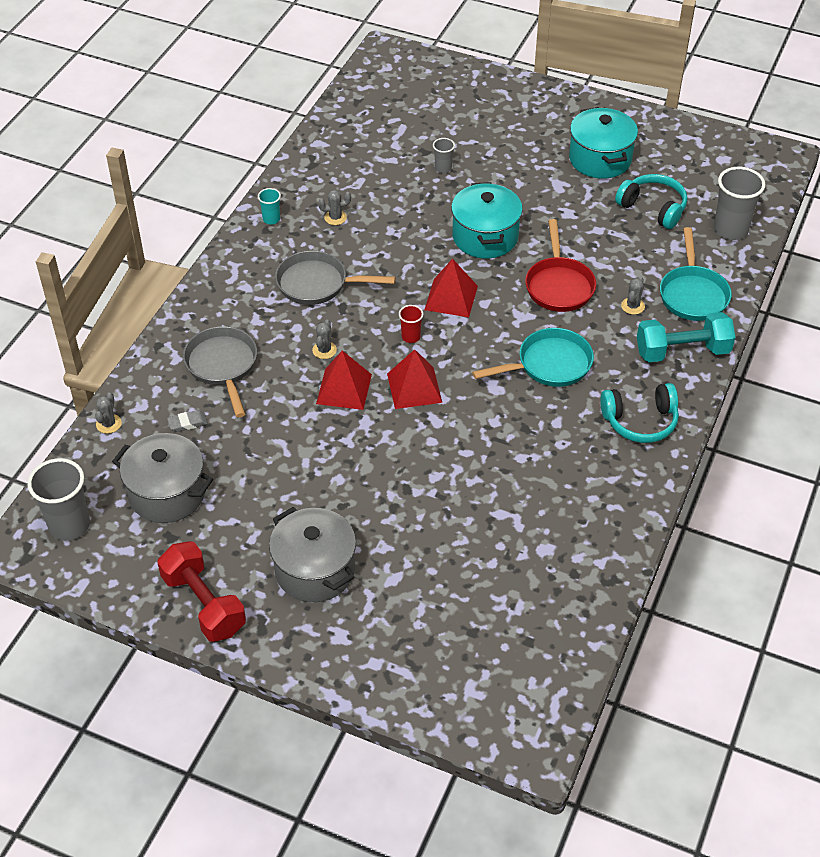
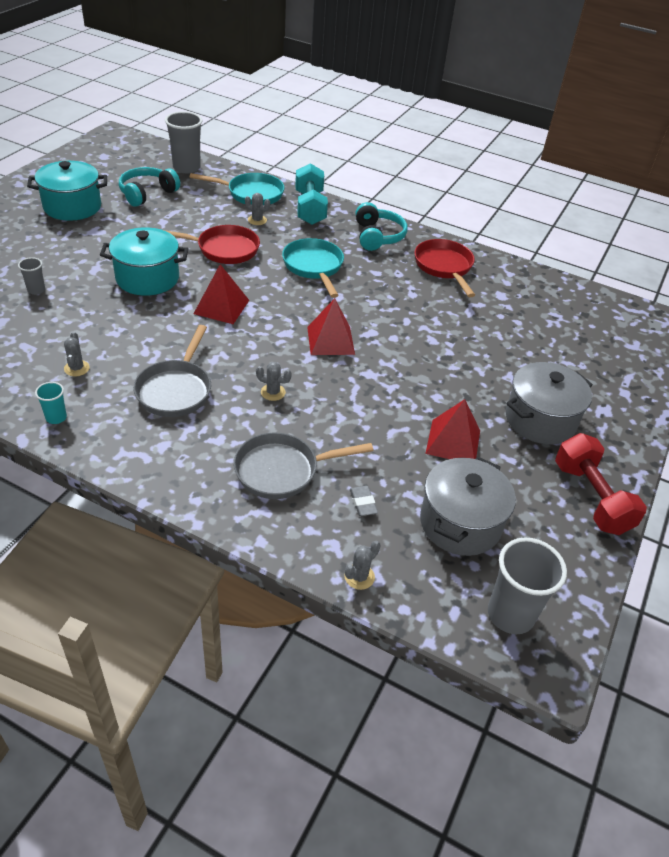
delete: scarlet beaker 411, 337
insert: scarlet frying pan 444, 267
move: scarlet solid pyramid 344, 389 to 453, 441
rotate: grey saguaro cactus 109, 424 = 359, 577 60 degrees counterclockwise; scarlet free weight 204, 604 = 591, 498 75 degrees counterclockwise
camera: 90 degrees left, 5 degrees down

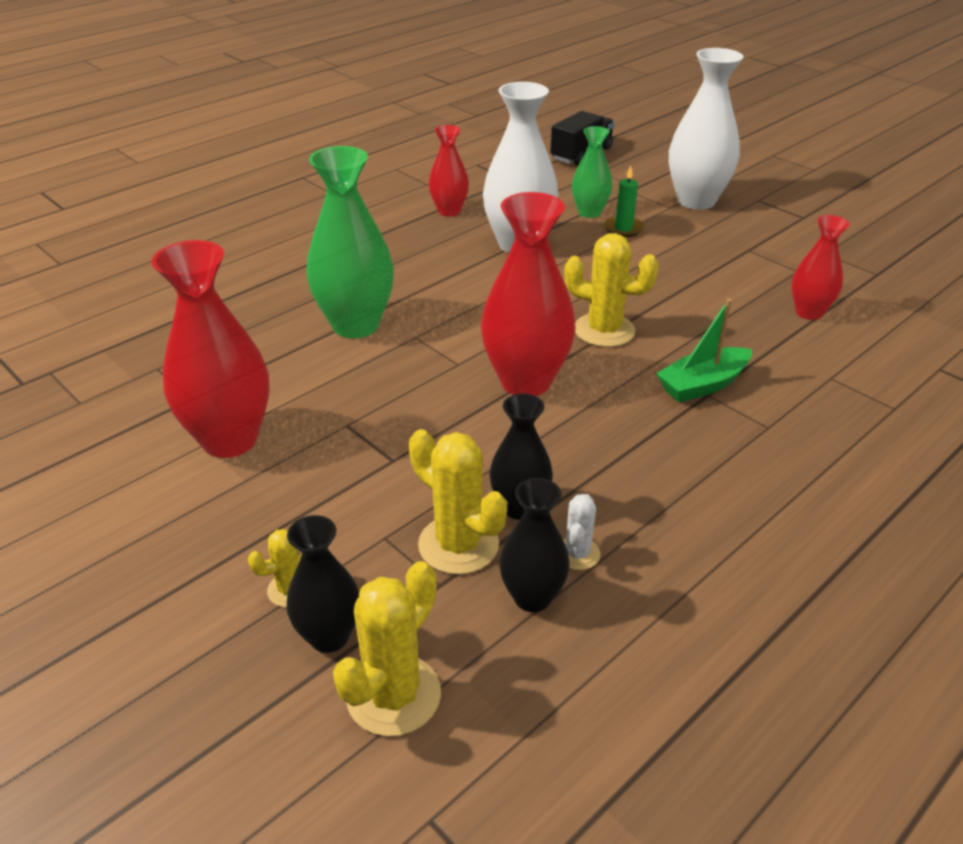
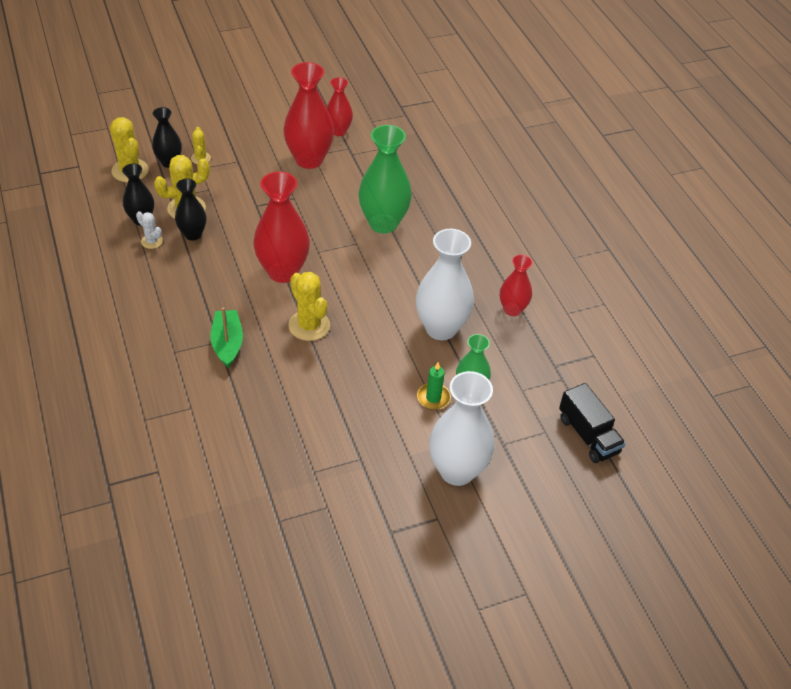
move: scarlet flower vase 809, 312 to 338, 131
rotate: golden saguaro cactus 604, 330 = 309, 325 75 degrees counterclockwise
camera: 110 degrees right, 10 degrees up

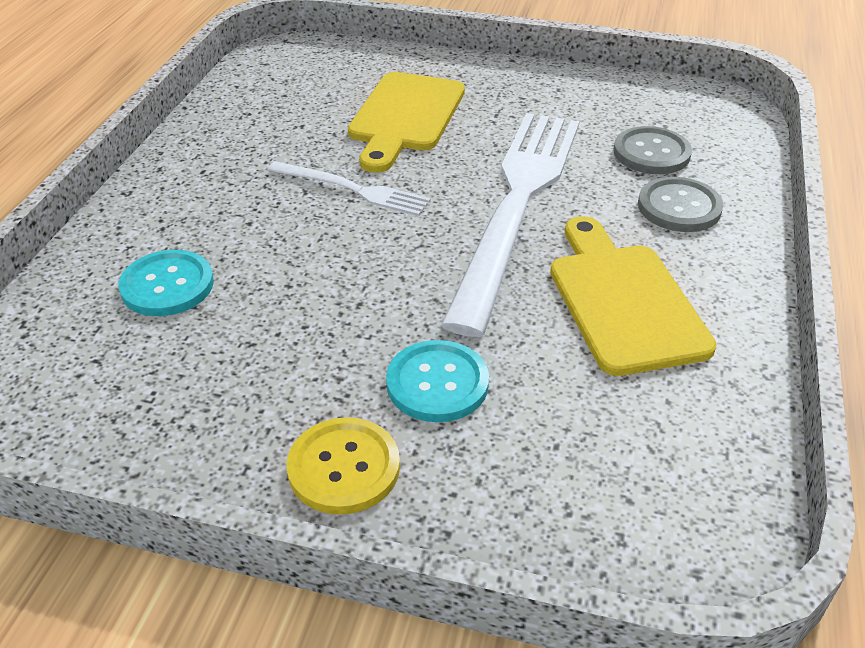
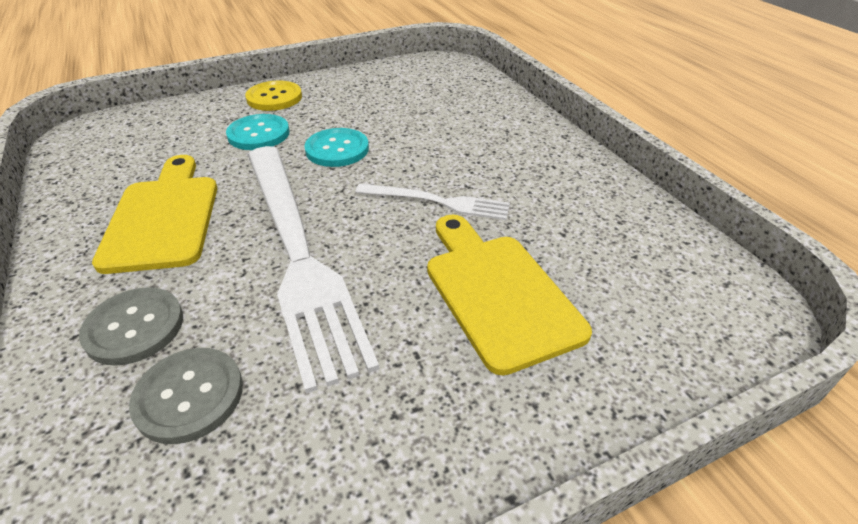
move: turquoise button 167, 285 to 337, 149
rotate: snow-white table fork 353, 189 = 437, 202 150 degrees counterclockwise; golden bread board 623, 301 = 164, 217 135 degrees counterclockwise
camera: 140 degrees right, 0 degrees up

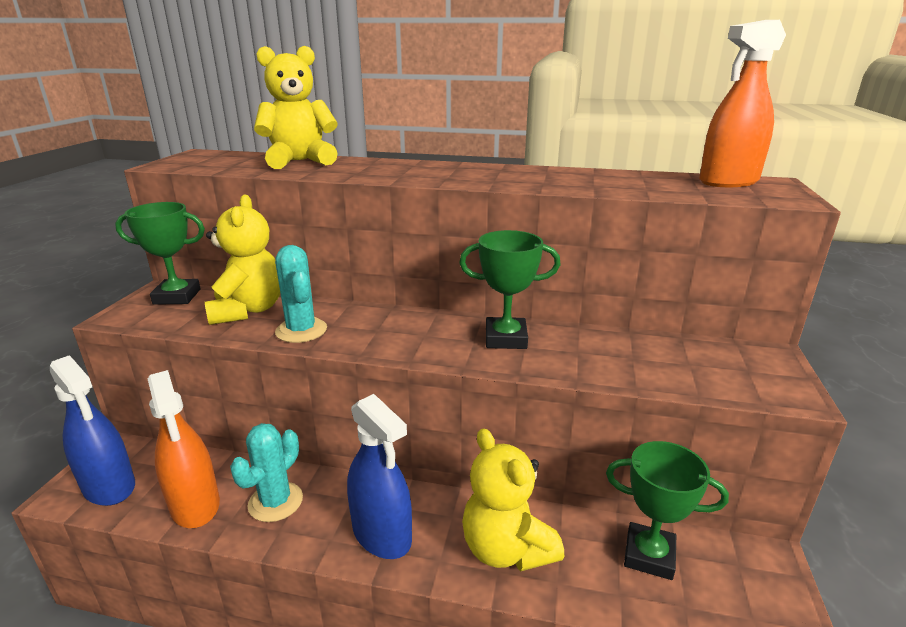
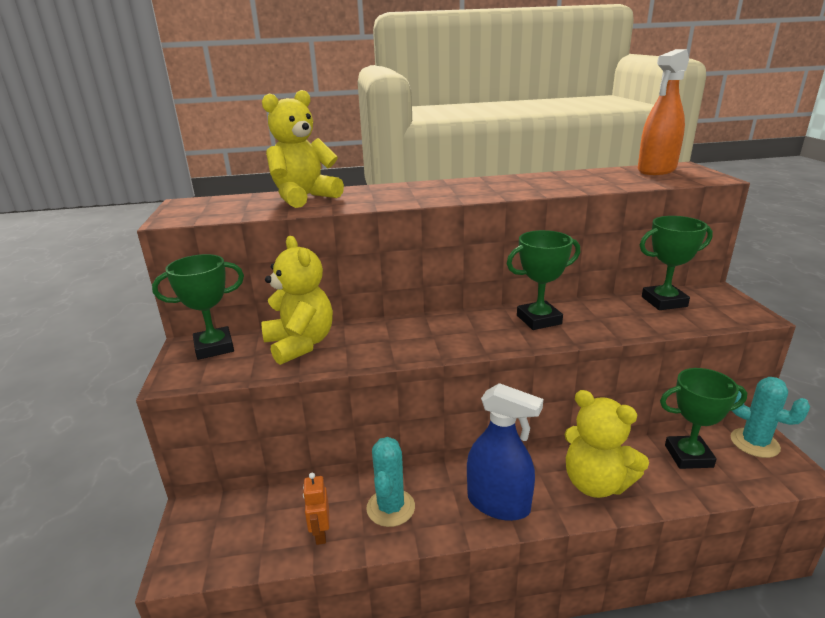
delete: blue spray cleaner 109, 486
insert: leaf-green award cup 664, 302
move: turquoise saguaro cactus 301, 330 to 754, 443
replace: bright orange spray cleaner 195, 505 to bright orange robot figure 320, 533
camera: 20 degrees left, 0 degrees up

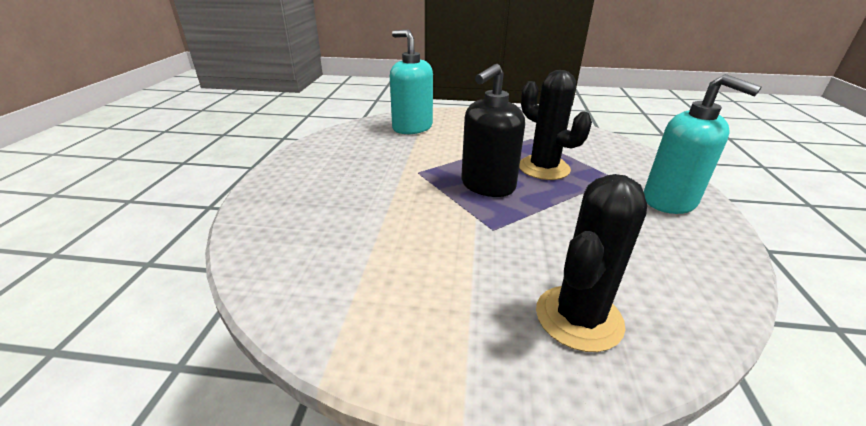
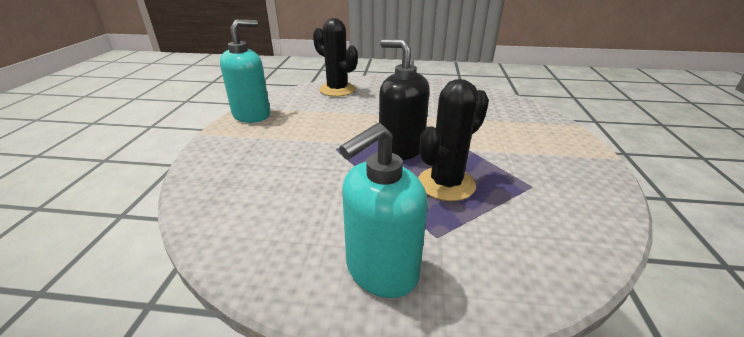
move: turquoise soap dispenser 412, 127 to 252, 115; ebony saguaro cactus 578, 318 to 337, 90
camera: 90 degrees right, 0 degrees up

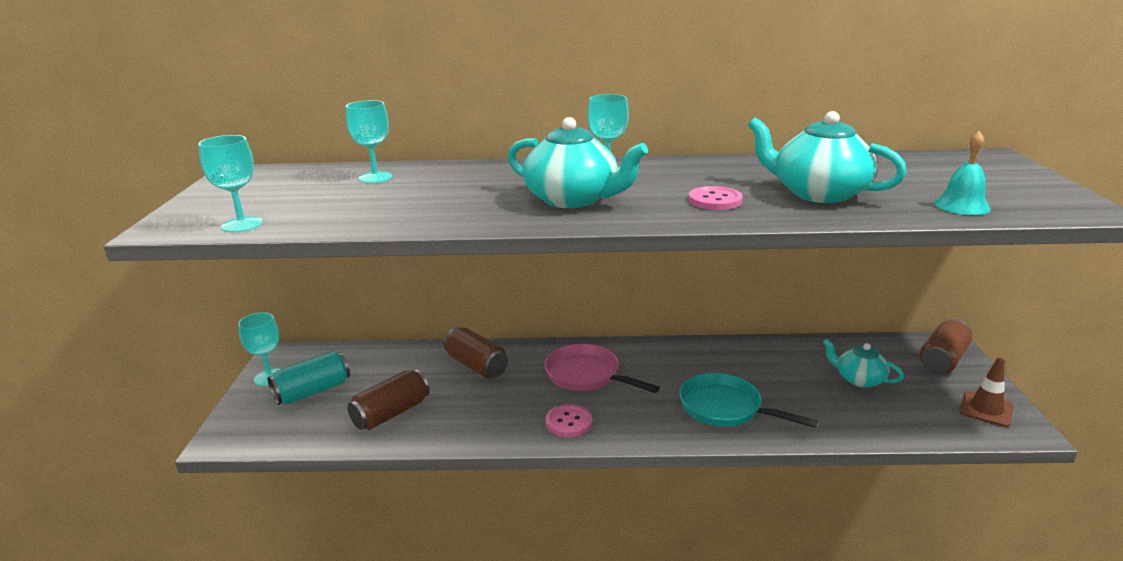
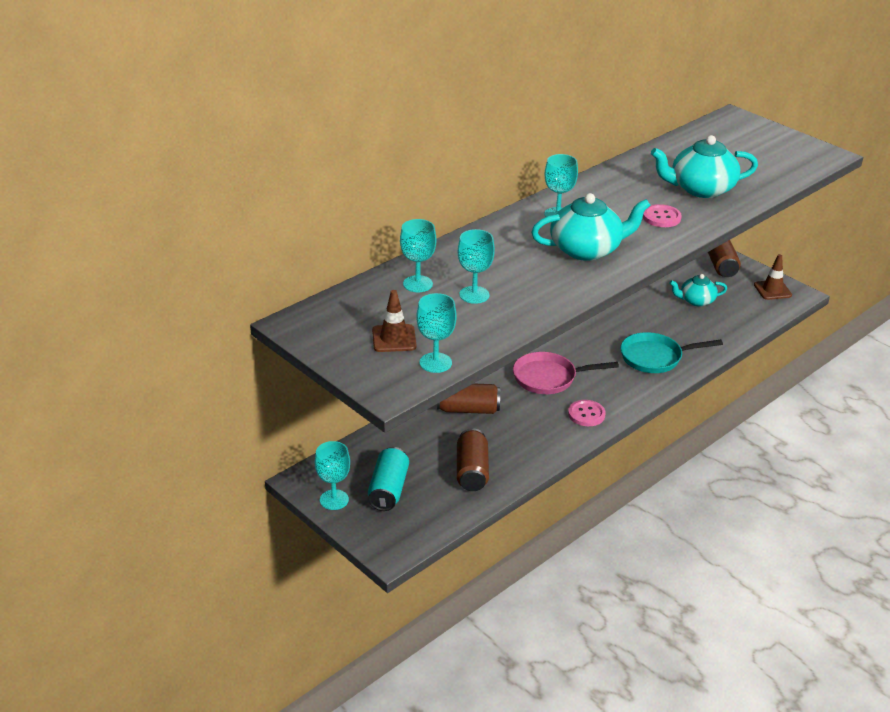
delete: turquoise bell 962, 206
insert: brown traffic cone 394, 339; turquoise wine glass 474, 295
camera: 45 degrees left, 10 degrees up

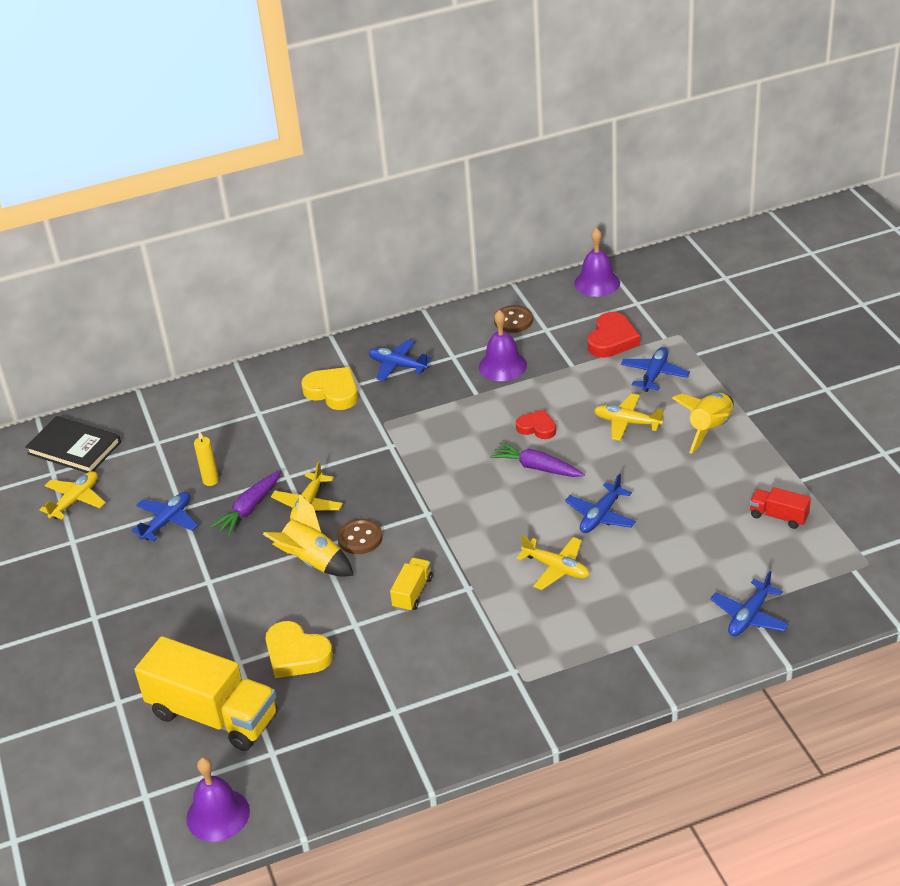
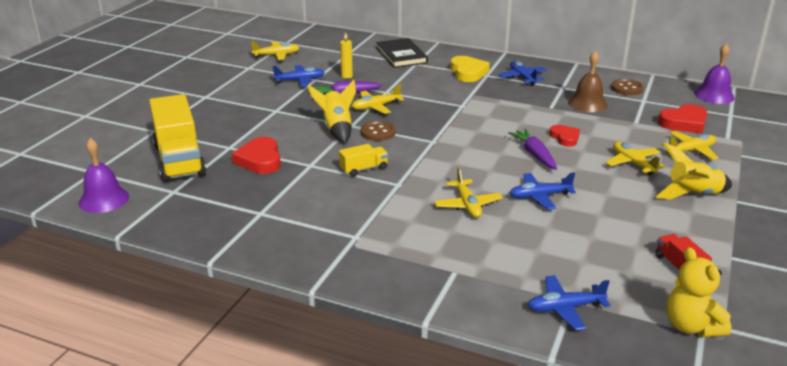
insert: golden teddy 691, 326
move: ebony hardback 74, 448 to 401, 55
recolor: golden love heart 296, 654 to scarlet love heart 260, 160; purple bell 502, 366 to brown bell 587, 103; blue plane 654, 375 to golden plane 690, 151
camera: 40 degrees right, 10 degrees down

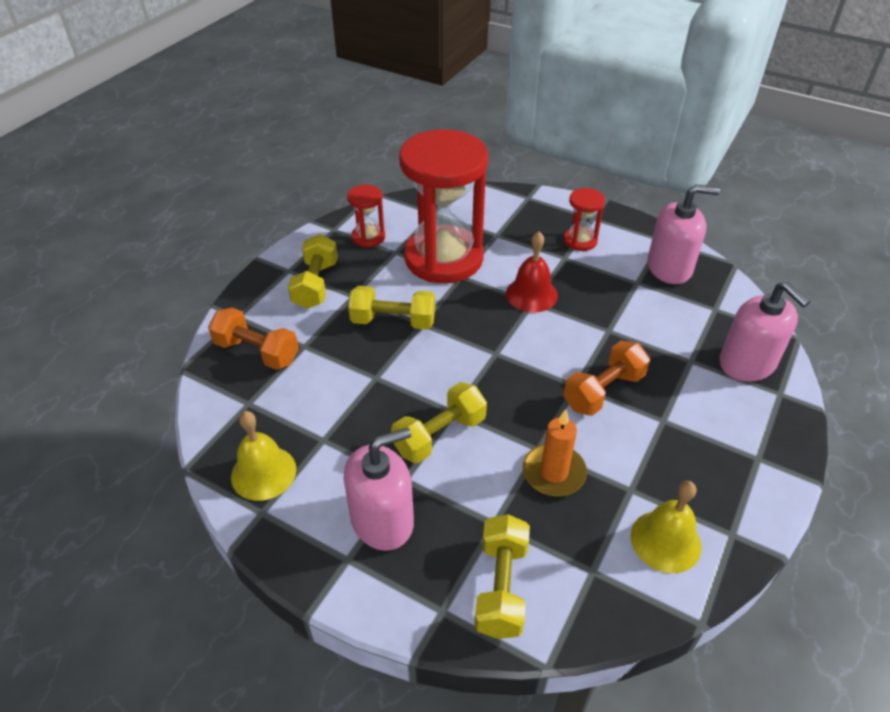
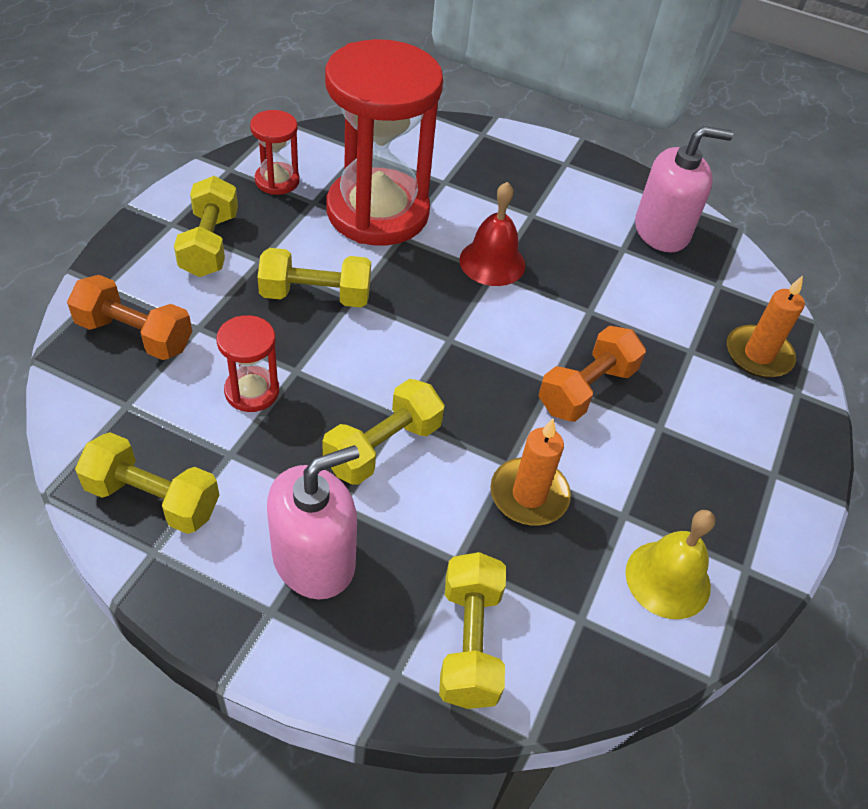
move: scarlet sandglass 580, 241 to 252, 391
replace: golden bell 263, 472 to golden free weight 153, 499; rose-pink soap dispenser 747, 363 to bright orange pillar candle 758, 355
camera: 10 degrees left, 5 degrees up

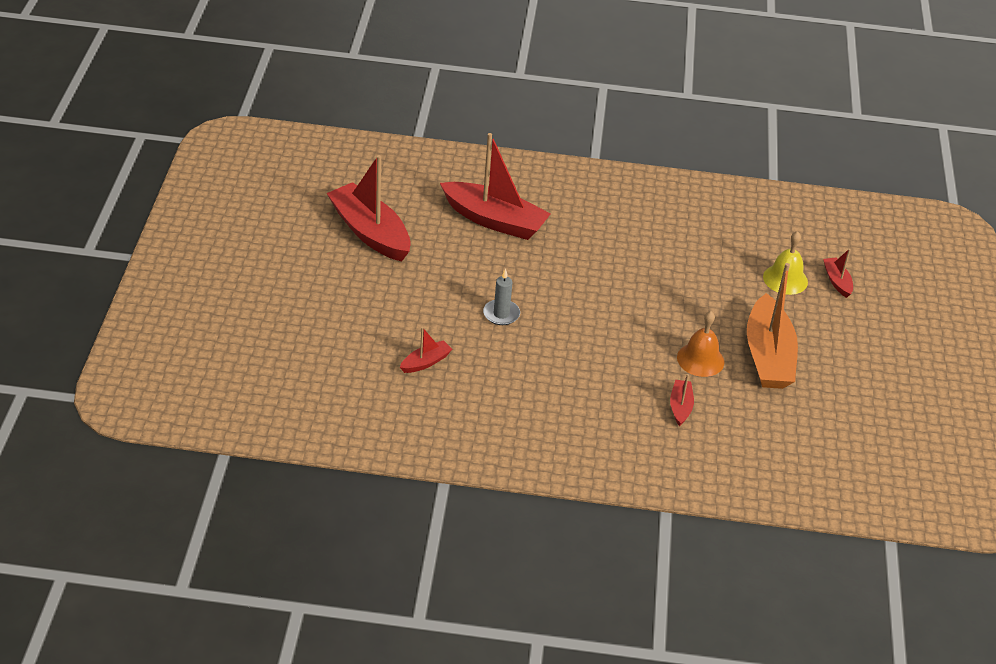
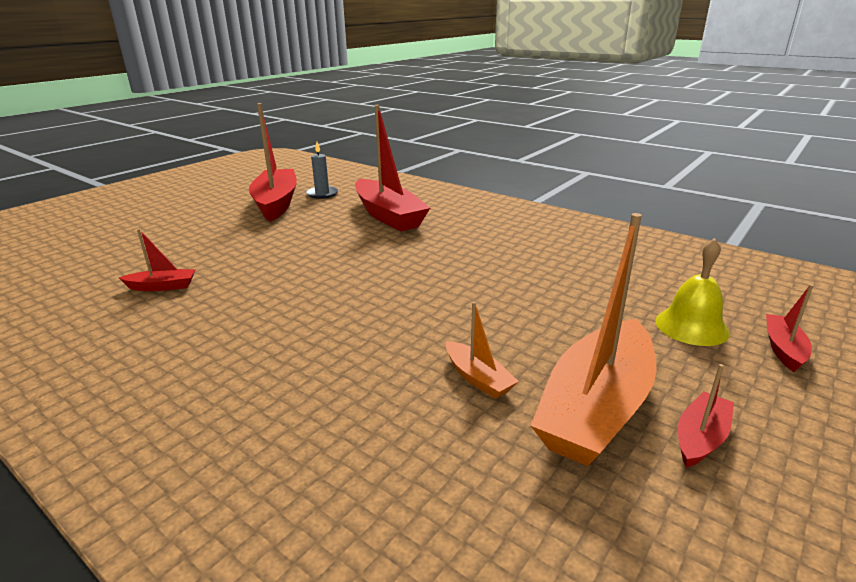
move: grey pillar candle 501, 314 to 322, 194; scarlet boat 680, 407 to 700, 437
replace: bright orange bell 700, 359 to bright orange boat 478, 378
camera: 35 degrees right, 15 degrees down

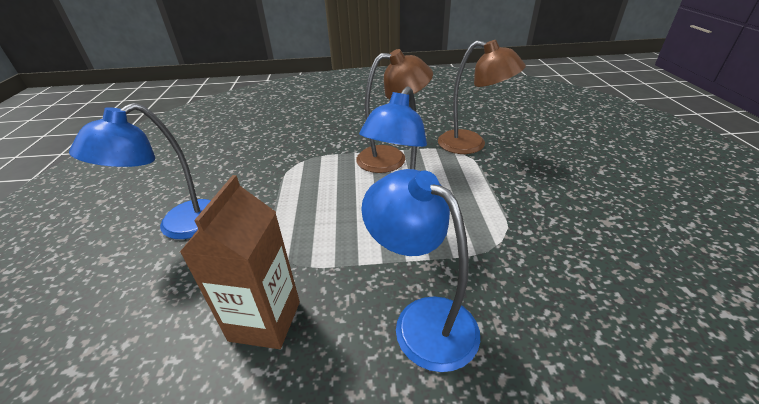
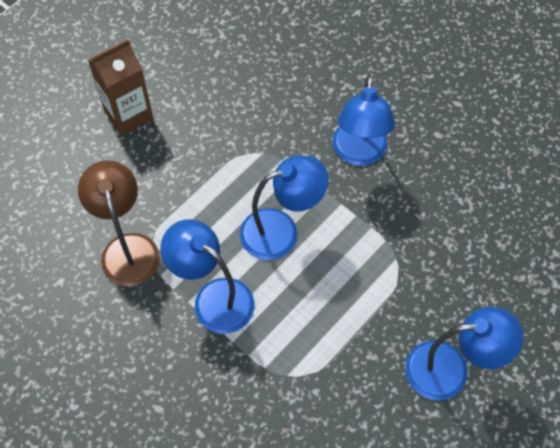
move: brown milk carton 265, 321 to 128, 115
recolor: brown reading lamp 392, 158 to blue reading lamp 213, 298
camera: 135 degrees left, 25 degrees up

